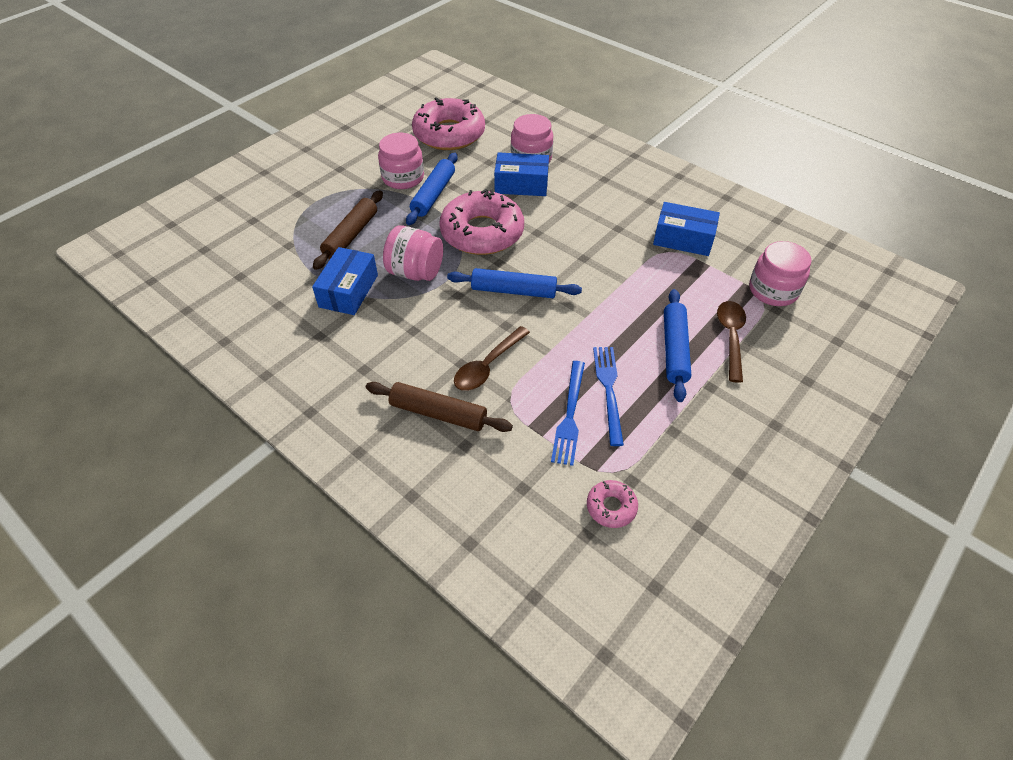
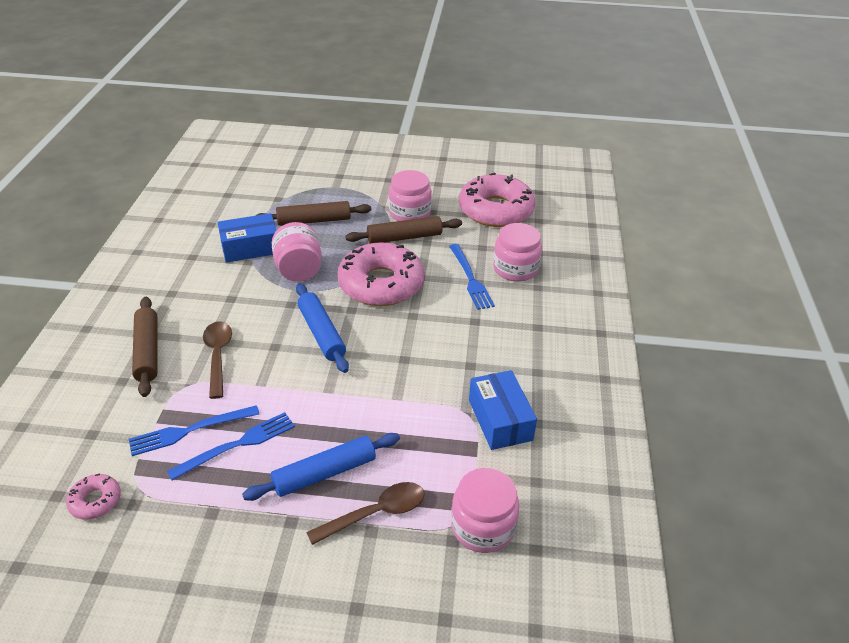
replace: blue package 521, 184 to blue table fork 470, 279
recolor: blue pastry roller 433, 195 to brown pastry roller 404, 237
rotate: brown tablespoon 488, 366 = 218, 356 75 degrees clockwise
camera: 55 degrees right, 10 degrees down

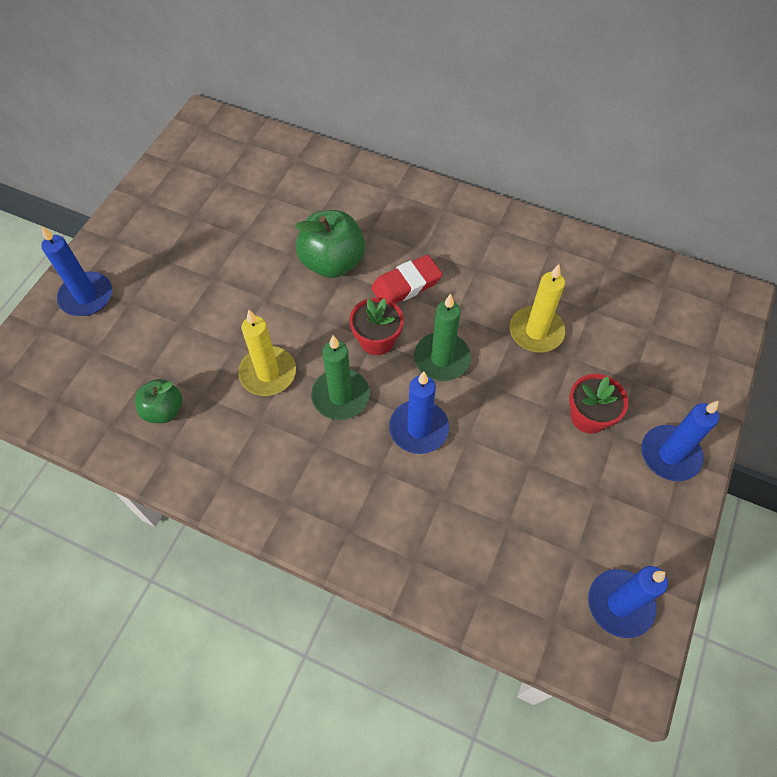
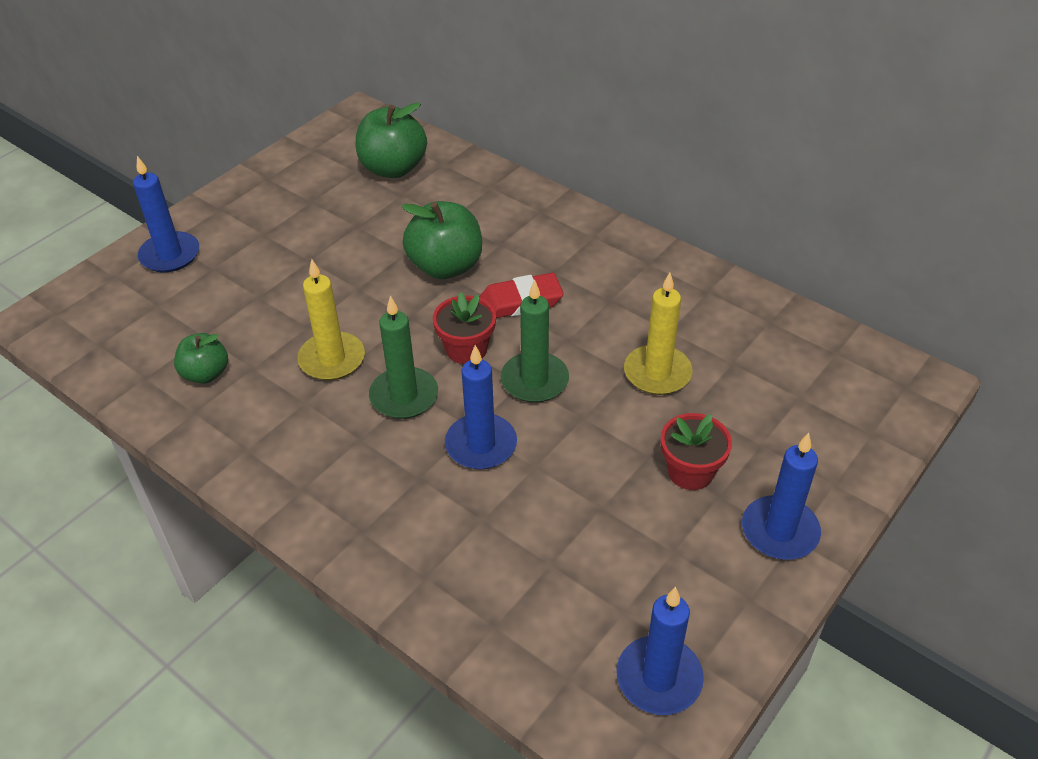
insert: leaf-green toy apple 393, 168
camera: 15 degrees right, 15 degrees down

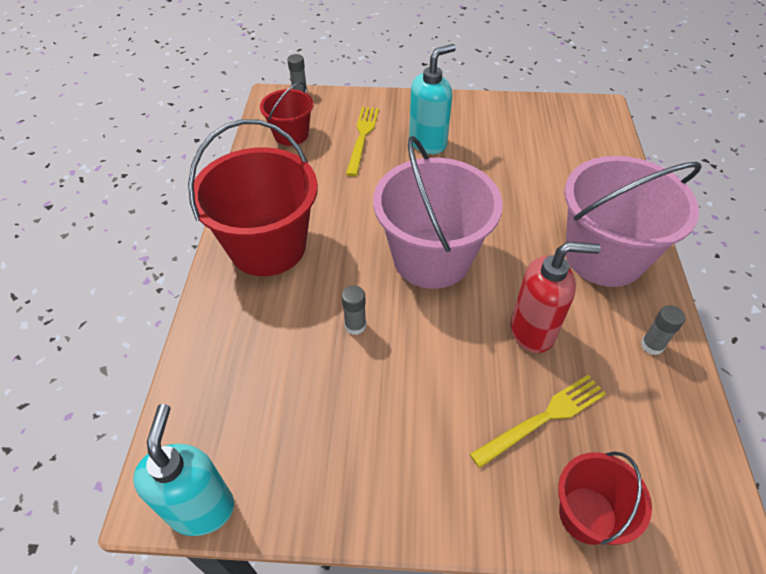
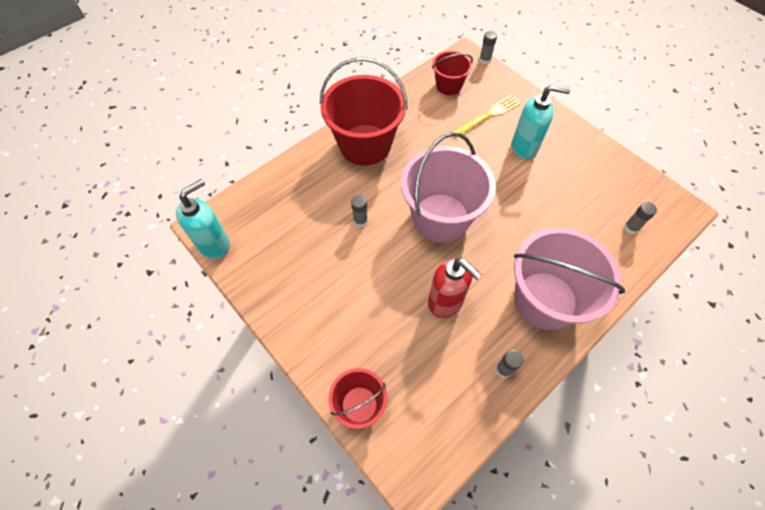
delete: golden table fork 543, 418
insert: grey stick of glue 631, 227
camera: 45 degrees right, 10 degrees up

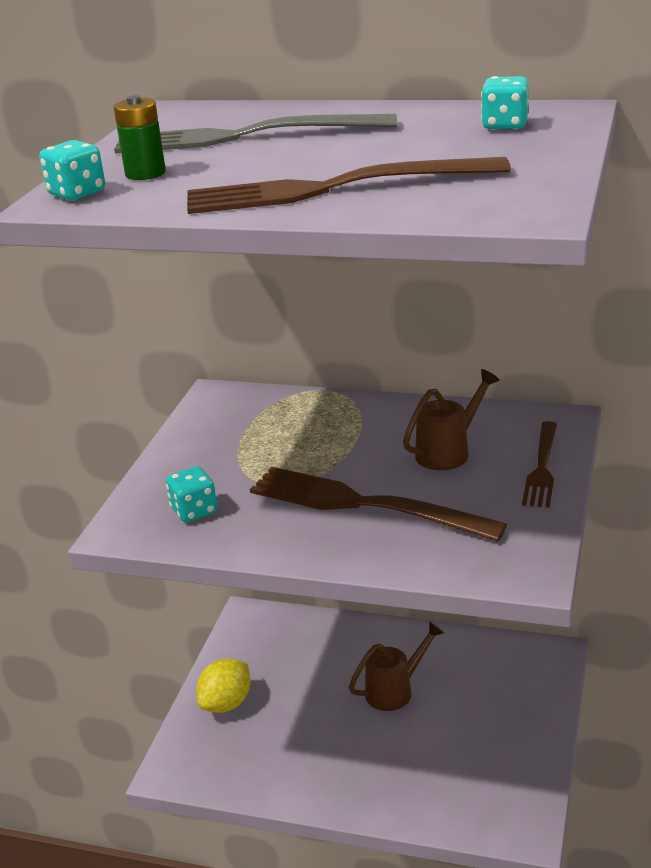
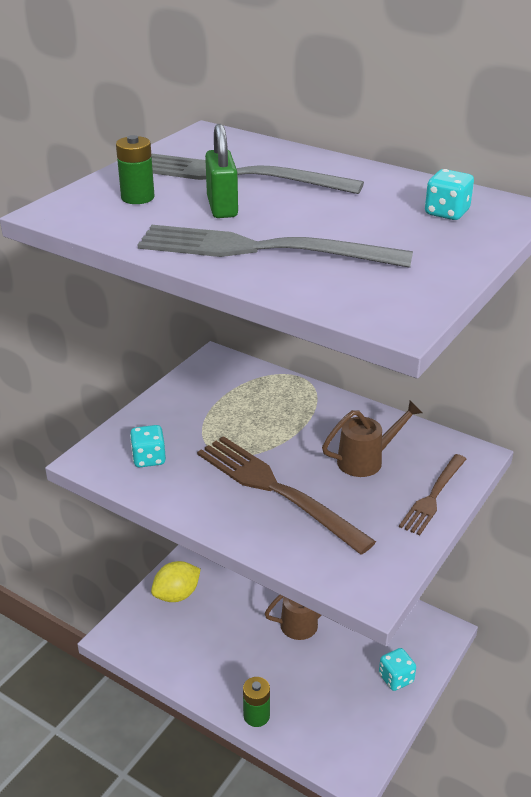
insert: leaf-green small lock 222, 207; leaf-green power cell 256, 716
move: turquoise game die 77, 193 to 396, 678
recolor: brown table fork 333, 188 to grey table fork 262, 249
camera: 15 degrees right, 5 degrees up

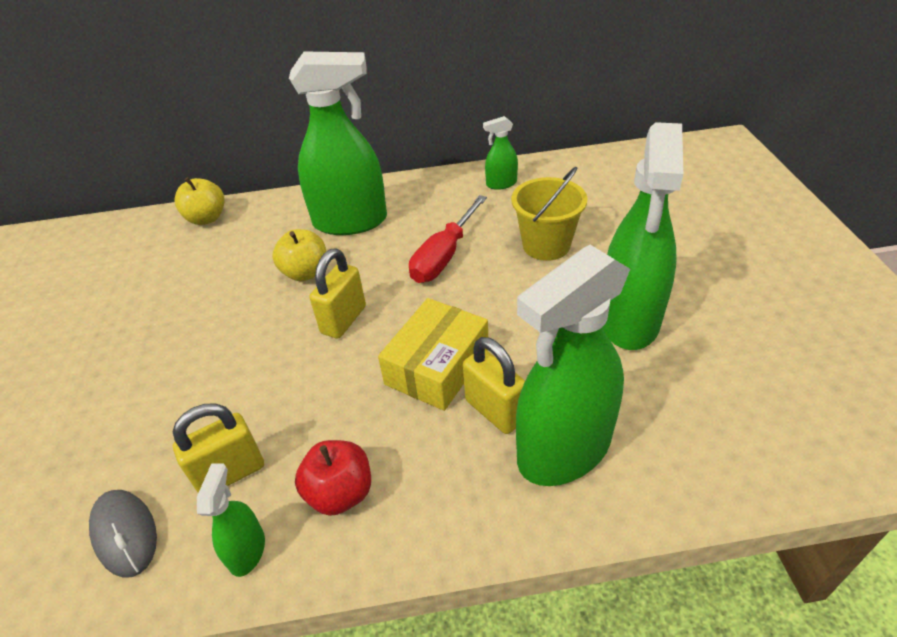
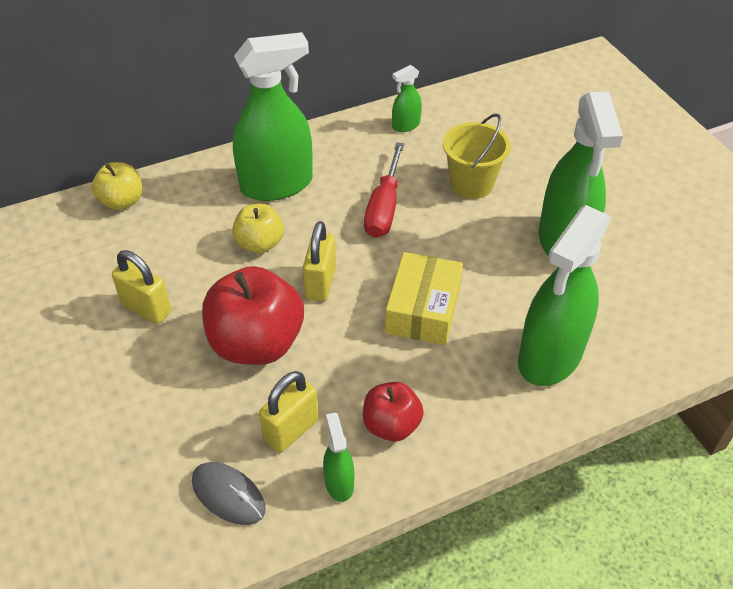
insert: scarlet toy apple 256, 343
move: golden small lock 494, 410 to 147, 308
camera: 20 degrees left, 5 degrees up

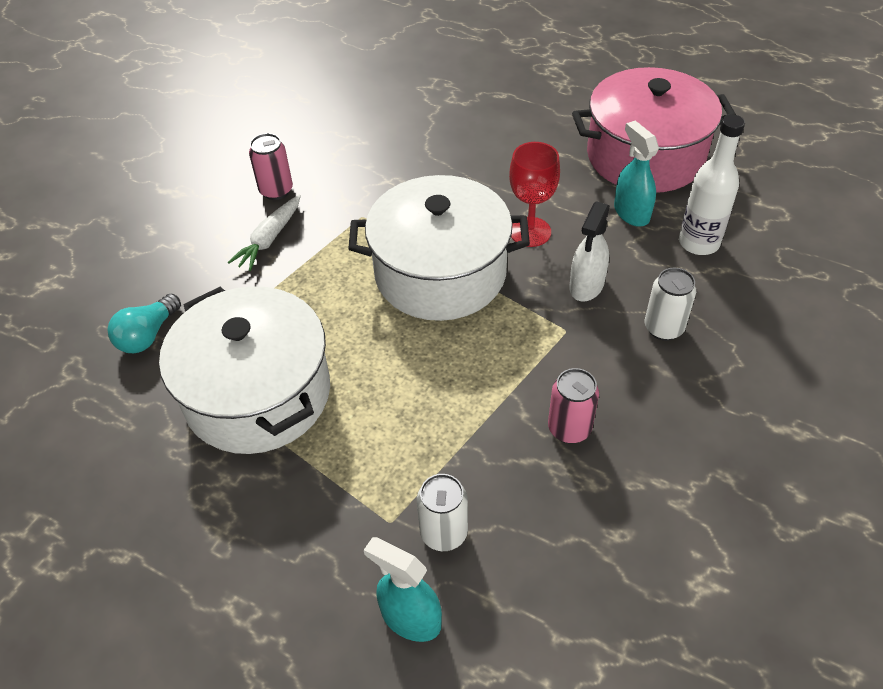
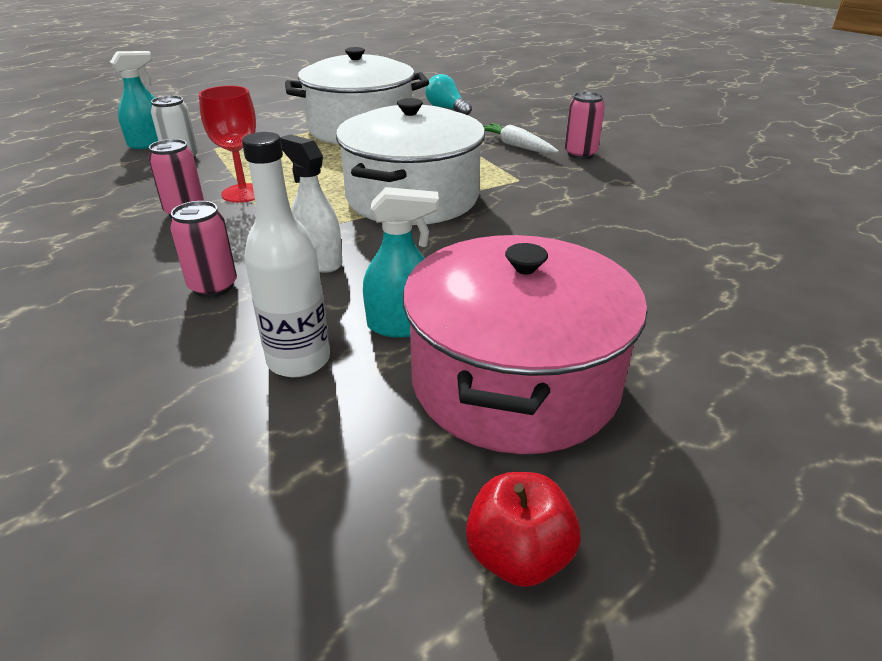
insert: scarlet toy apple 518, 556
move: scarlet wine glass 530, 232 to 243, 193
recolor: snow-white can 663, 328 to rose-pink can 213, 287
camera: 110 degrees right, 15 degrees down

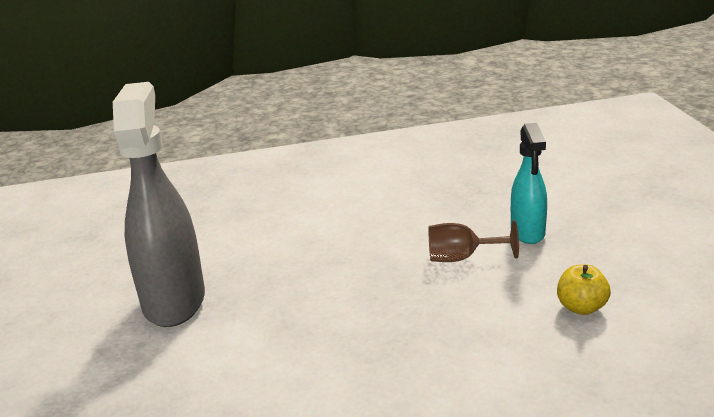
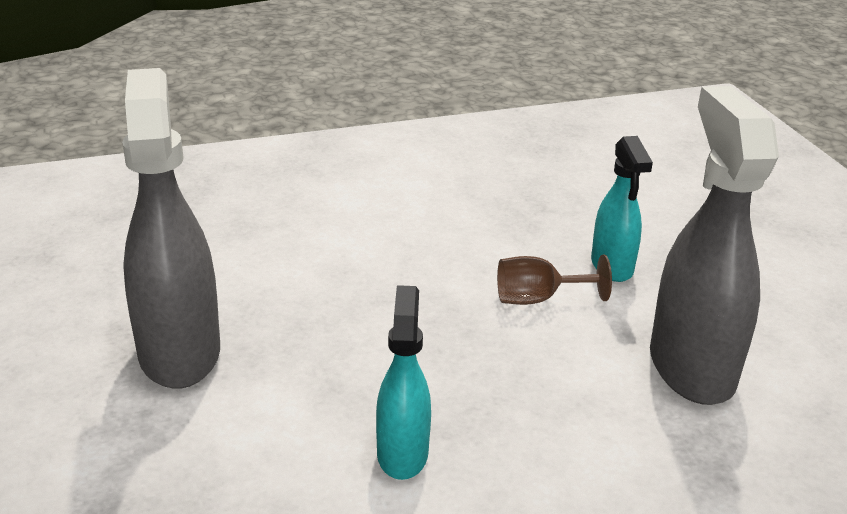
insert: turquoise spray cleaner 402, 453
replace: golden toy apple 581, 307 to grey spray cleaner 691, 367
camera: 10 degrees left, 5 degrees up

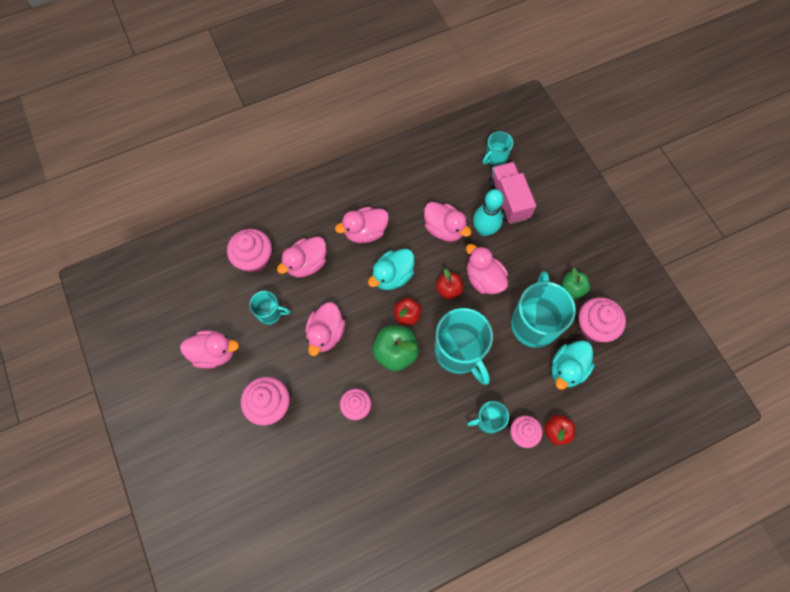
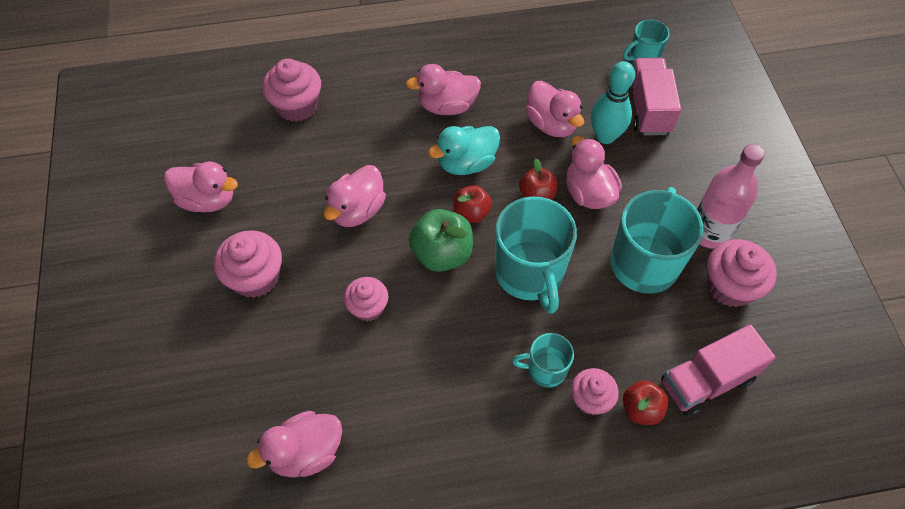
delete: turquoise coffee mug 270, 313; turquoise duck 567, 369
insert: rose-pink toy truck 706, 381
move: rose-pink duck 306, 264 to 306, 452
replace: leaf-green toy apple 572, 288 to rose-pink flask 709, 232
camera: 15 degrees right, 10 degrees down

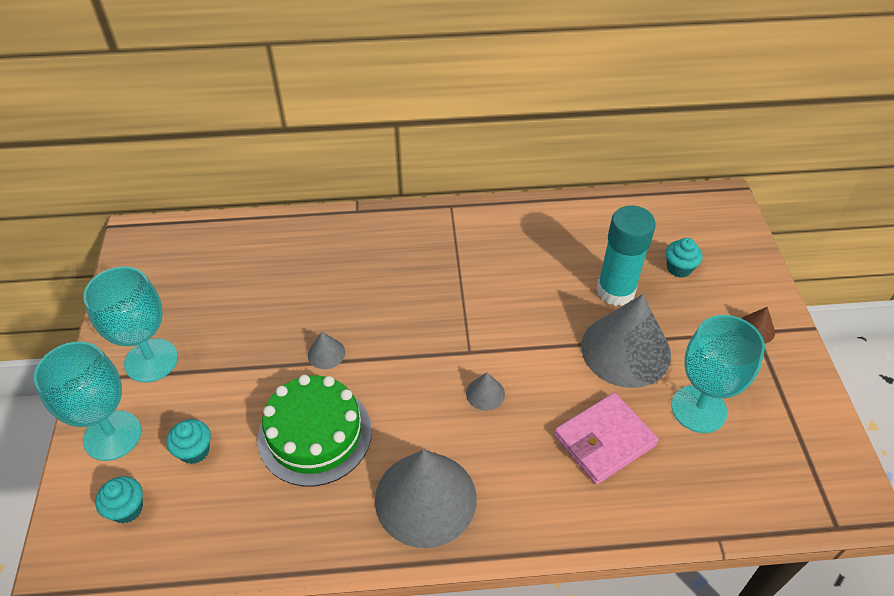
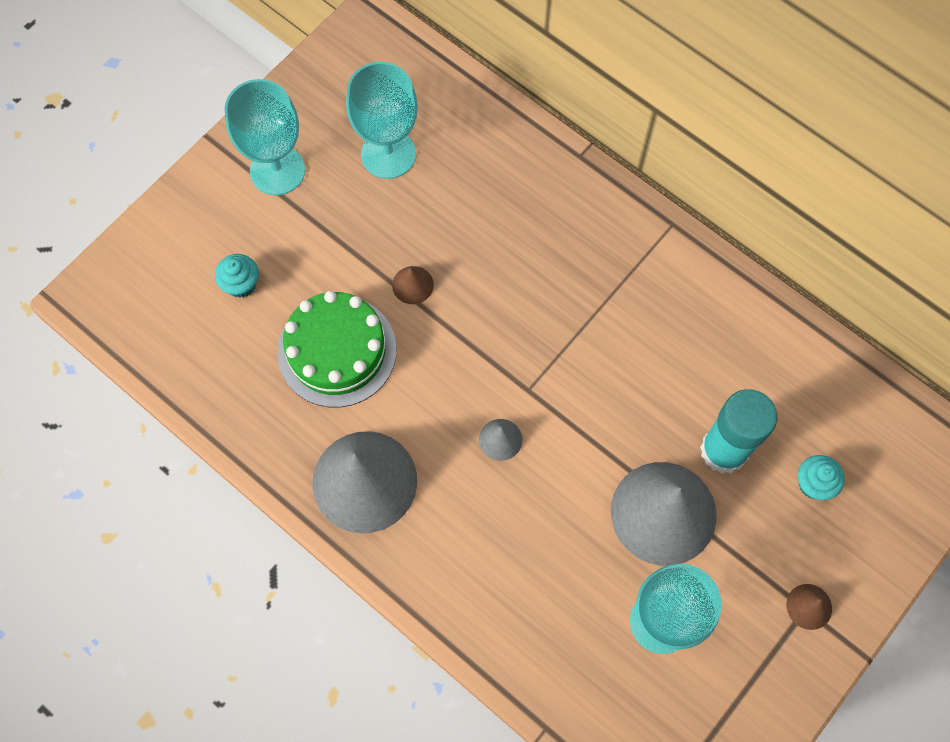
delete: turquoise muffin 127, 509; rose-pink billfold 604, 440
move: turquoise wine glass 112, 435 to 388, 154
recolor: grey cone 326, 353 to brown cone 412, 285
camera: 45 degrees right, 20 degrees up

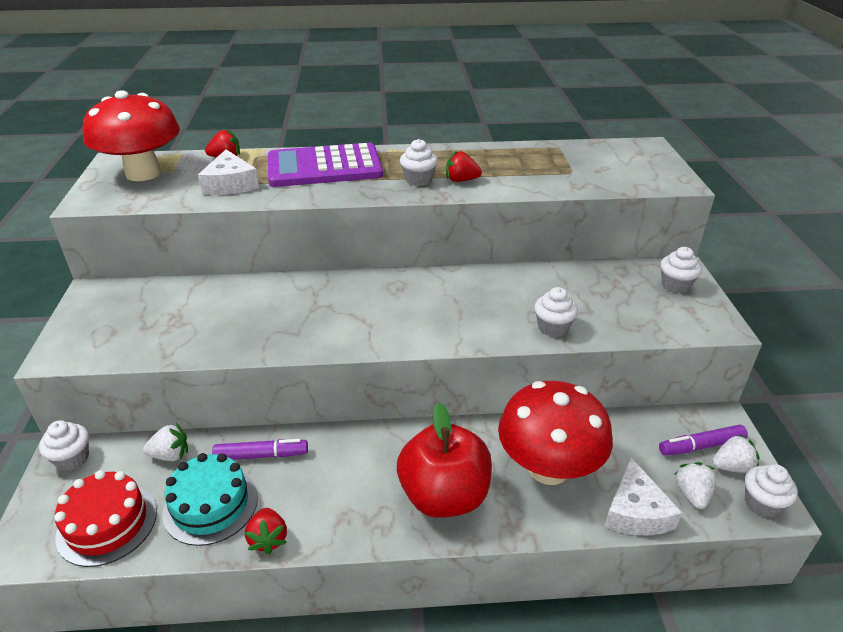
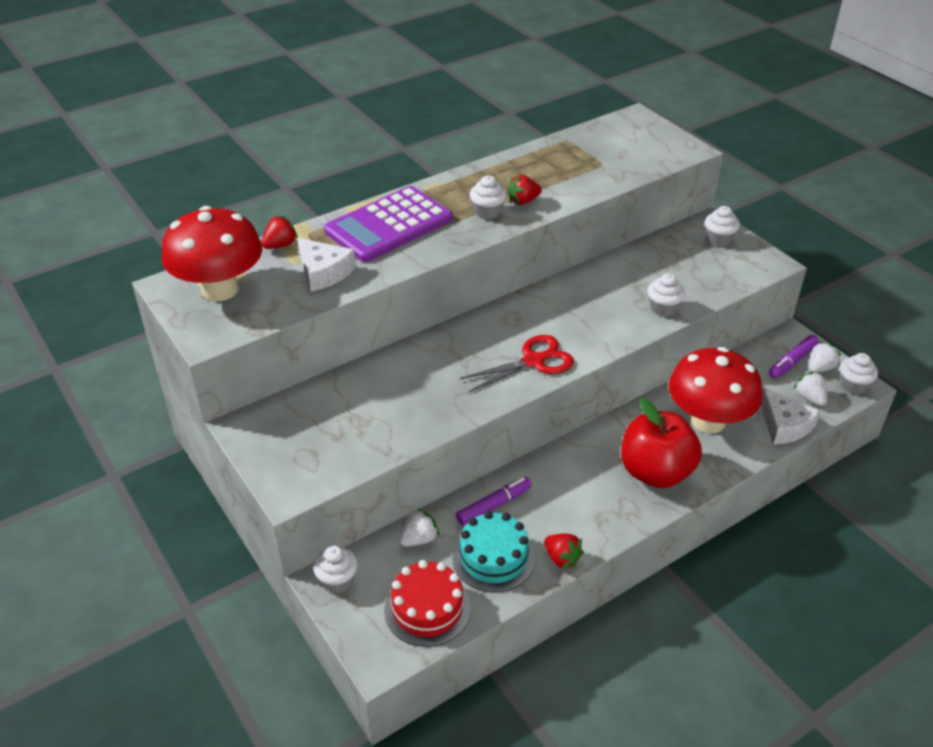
insert: scarlet pair of scissors 534, 361
camera: 30 degrees left, 5 degrees up

